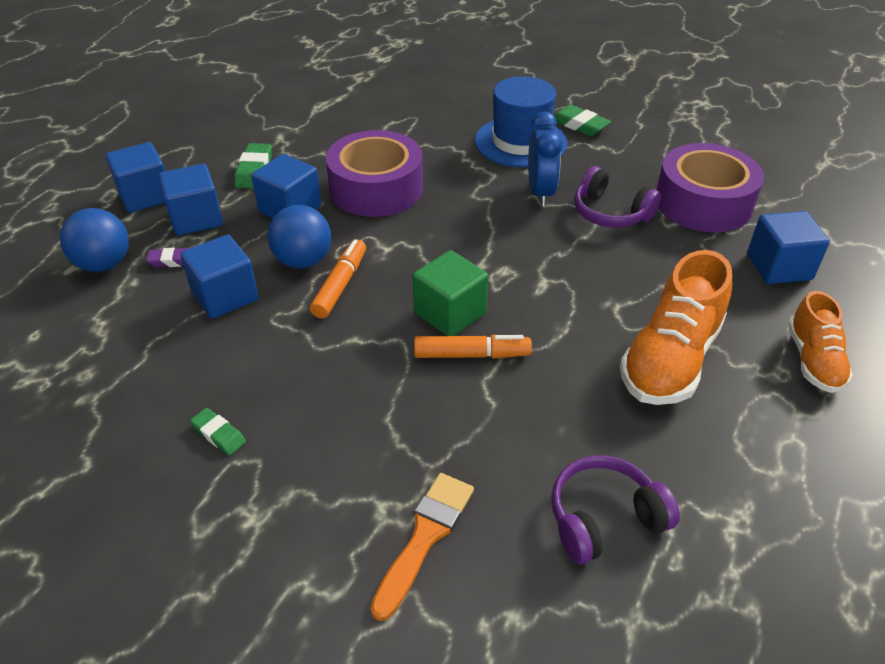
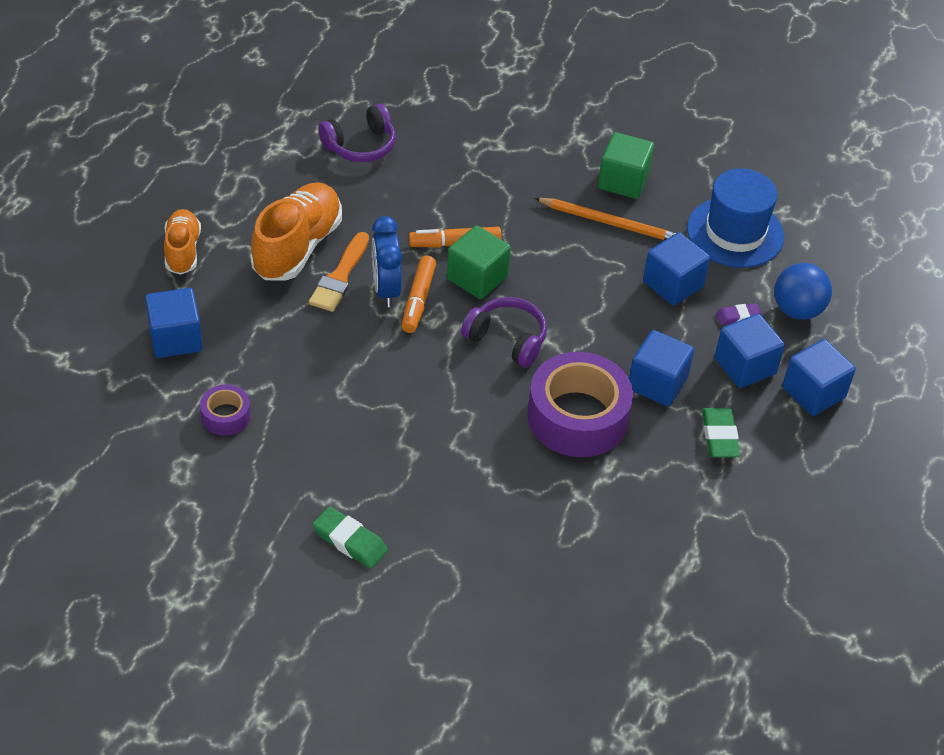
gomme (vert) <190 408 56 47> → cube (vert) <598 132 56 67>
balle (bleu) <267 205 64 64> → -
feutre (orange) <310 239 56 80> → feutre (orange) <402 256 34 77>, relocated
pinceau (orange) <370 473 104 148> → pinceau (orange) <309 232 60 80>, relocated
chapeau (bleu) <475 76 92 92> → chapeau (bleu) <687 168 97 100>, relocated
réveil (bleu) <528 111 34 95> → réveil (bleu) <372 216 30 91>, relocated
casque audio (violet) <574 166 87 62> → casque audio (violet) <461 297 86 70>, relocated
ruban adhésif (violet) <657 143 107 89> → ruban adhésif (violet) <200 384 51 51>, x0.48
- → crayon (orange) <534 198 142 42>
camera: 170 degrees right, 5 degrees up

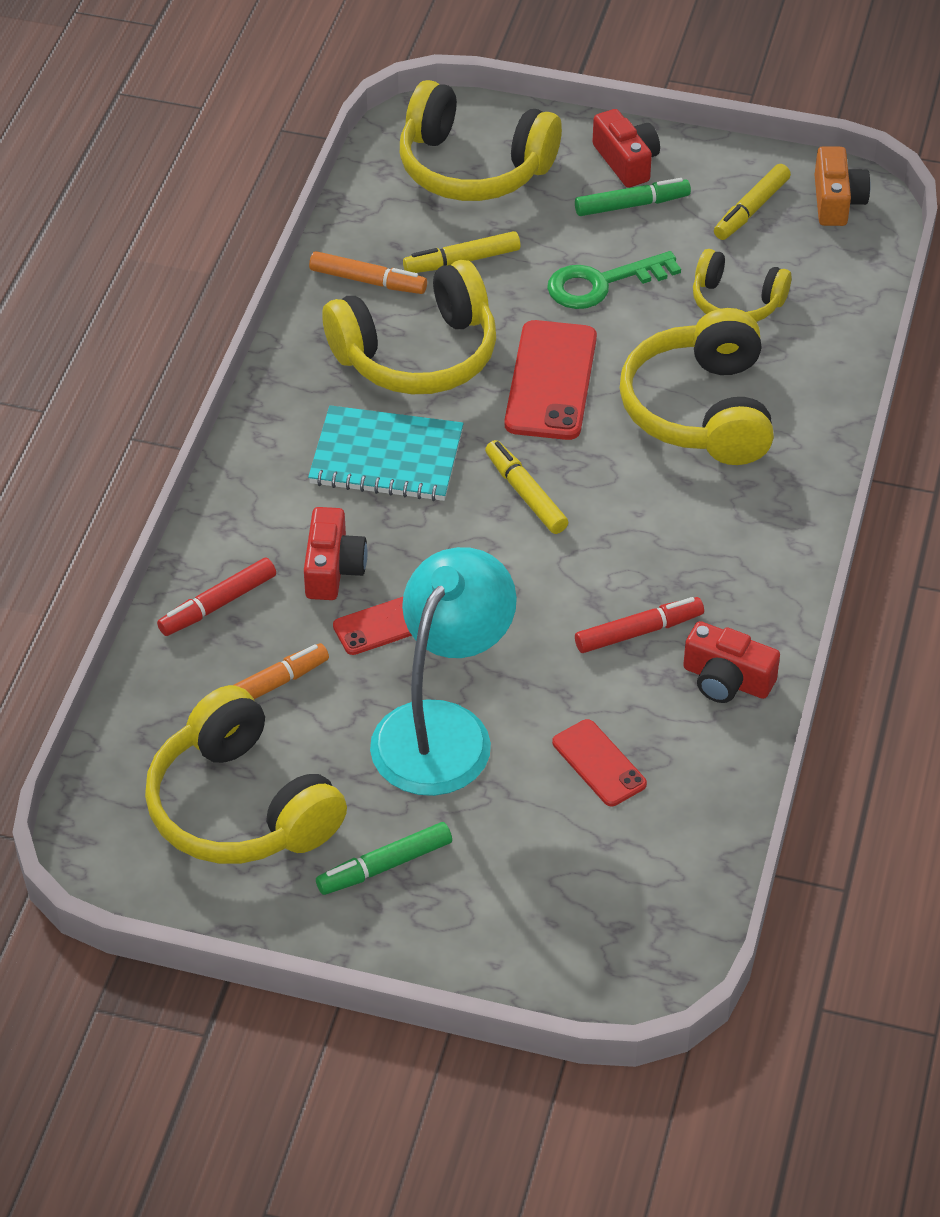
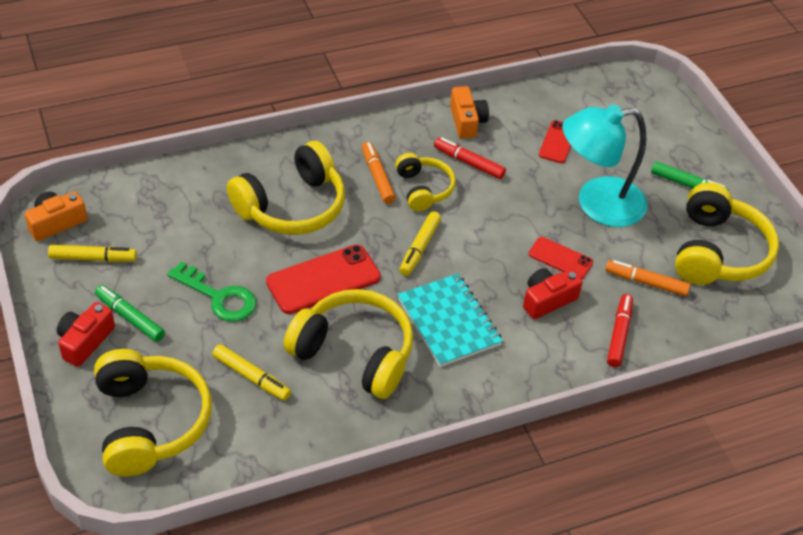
feutre (rouge) <157 558 119 78> → feutre (rouge) <607 294 26 73>, 90 degrees counterclockwise
feutre (orange) <309 251 118 43> → feutre (orange) <362 142 34 62>, relocated
appareil photo (rouge) <683 621 97 82> → appareil photo (orange) <450 86 39 53>
casque audio (jaune) <693 249 99 73> → casque audio (jaune) <395 153 61 58>, relocated
camera: 130 degrees left, 0 degrees up

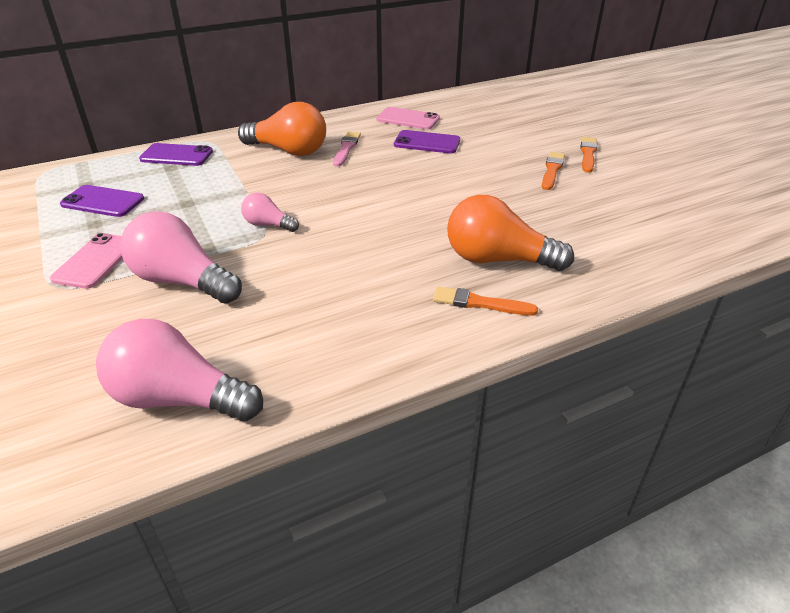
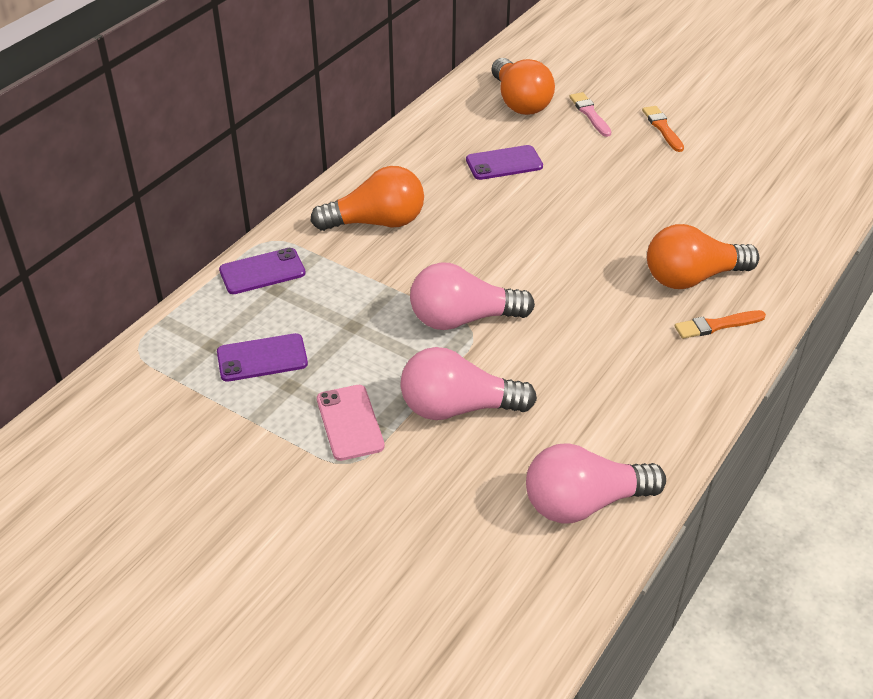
ampoule (rose) <241 193 58 39> → ampoule (rose) <410 262 125 68>, x1.90
pinceau (rose) <333 131 28 36> → pinceau (rose) <570 92 41 45>, relocated
téléphone (rose) <377 107 63 22> → -
pinceau (orange) <542 152 23 38> → -
- → ampoule (orange) <491 58 64 57>
camera: 30 degrees left, 5 degrees up

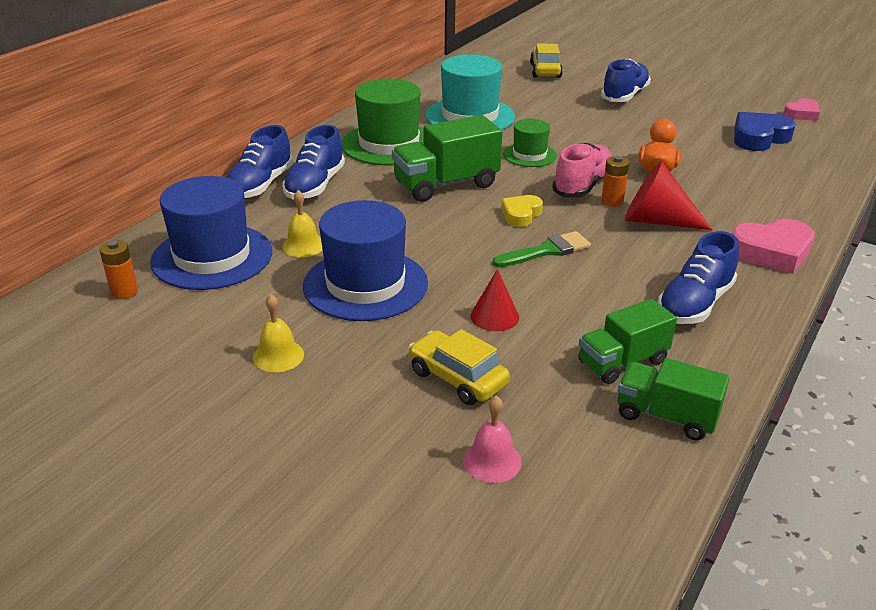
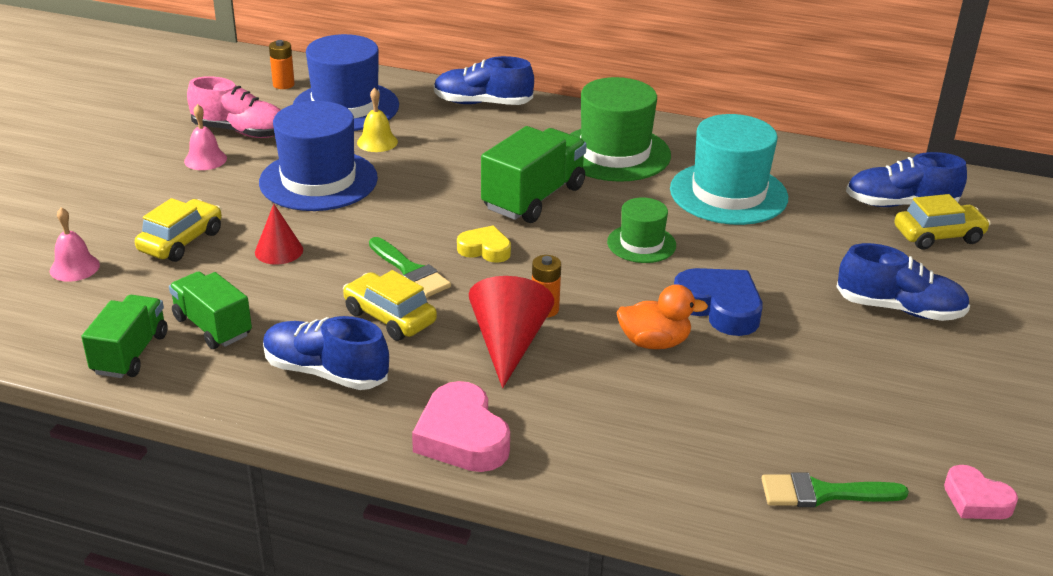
cloche (jaune) <253 294 51 79> → cloche (rose) <184 104 43 66>
chaussure (bleu) <283 125 62 74> → chaussure (bleu) <846 152 121 55>, relocated
camion (vert) <392 115 110 87> → camion (vert) <481 126 106 97>, 75 degrees clockwise
chaussure (rose) <552 143 60 55> → chaussure (rose) <187 76 93 62>, relocated
cœur (bleu) <734 112 62 39> → cœur (bleu) <674 268 88 68>, relocated
- → voiture (jaune) <343 270 94 71>
- → pinceau (vert) <761 472 148 35>
camera: 75 degrees right, 0 degrees up

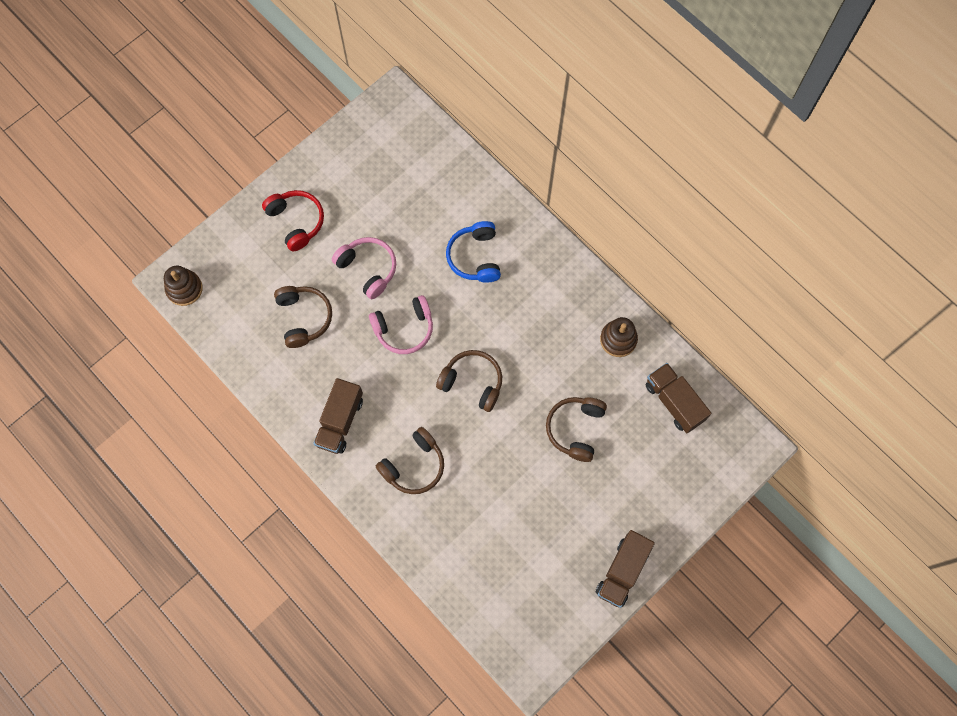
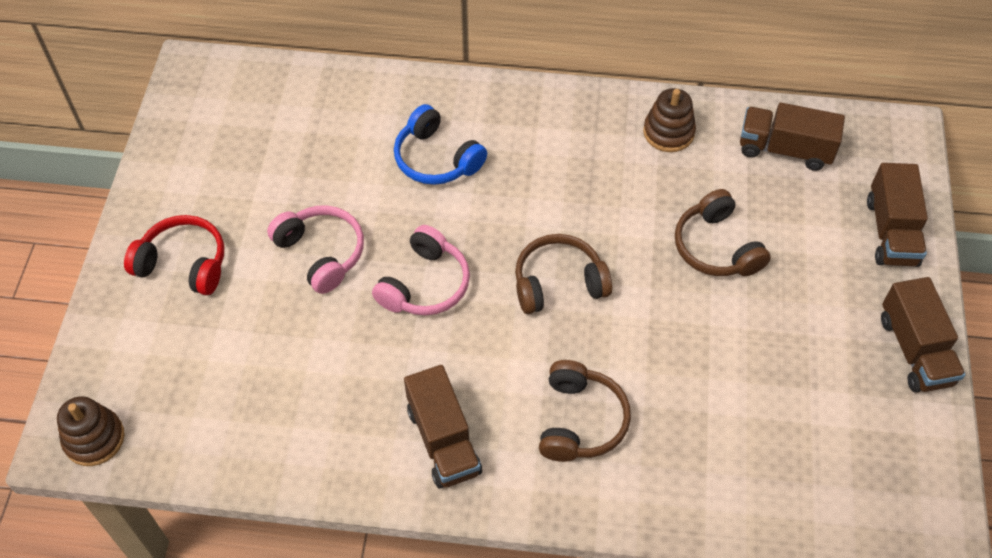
casque audio (marron) <274 286 58 62> → -
casque audio (rose) <332 237 64 62> → casque audio (rose) <267 205 97 89>, 45 degrees clockwise
- → camion (marron) <867 163 61 104>
camera: 40 degrees left, 15 degrees down

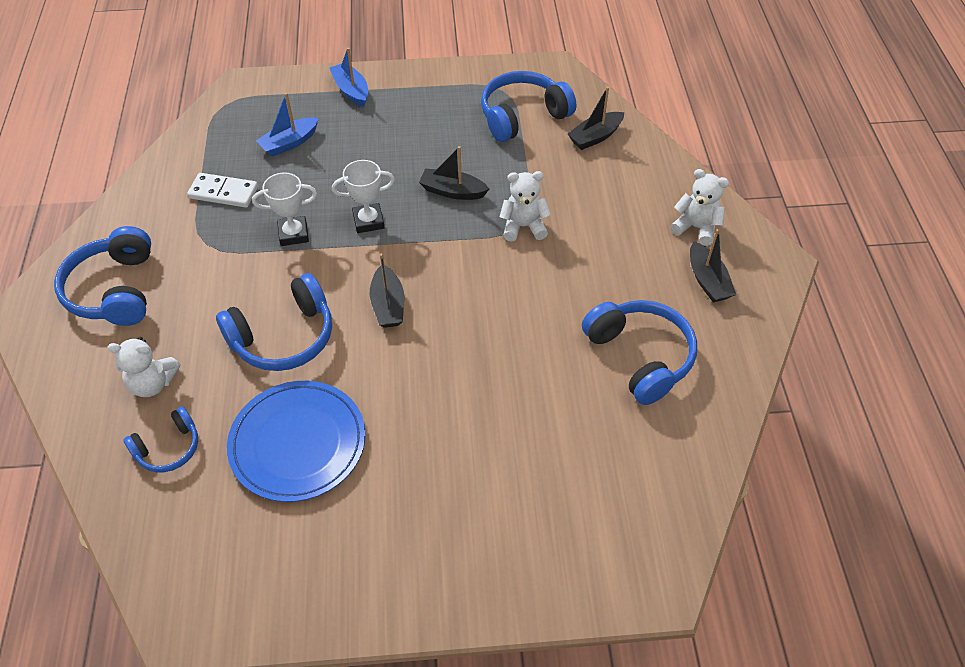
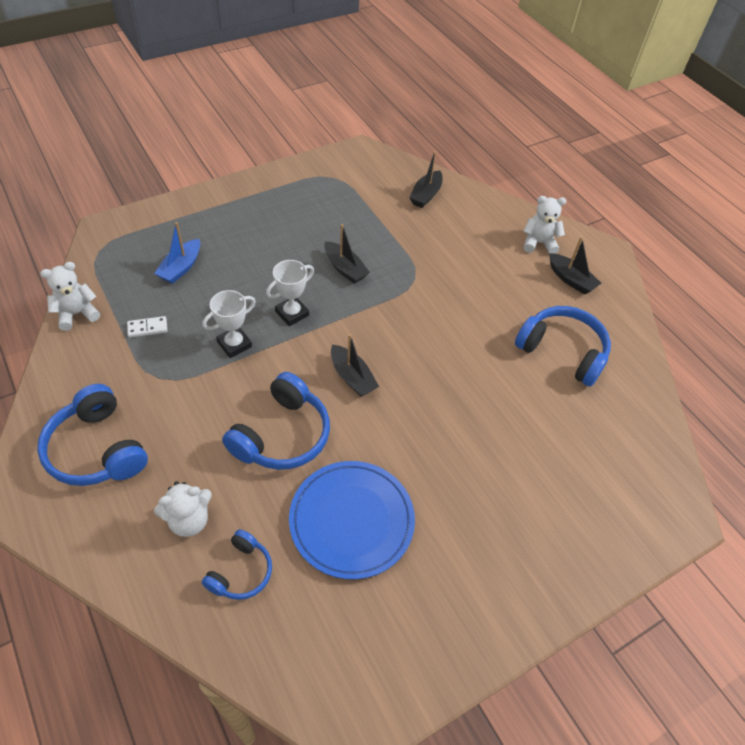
domino (blanc) <187 173 71 35> → domino (blanc) <127 316 40 22>, x0.64
bateau (bleu) <330 47 38 60> → -
bateau (noir) <419 146 70 54> → bateau (noir) <324 224 46 60>, 120 degrees counterclockwise
casque audio (bleu) <481 71 95 71> → -
ours en peluche (blanc) <500 171 51 71> → ours en peluche (blanc) <40 262 60 69>, relocated
camera: 30 degrees left, 0 degrees up

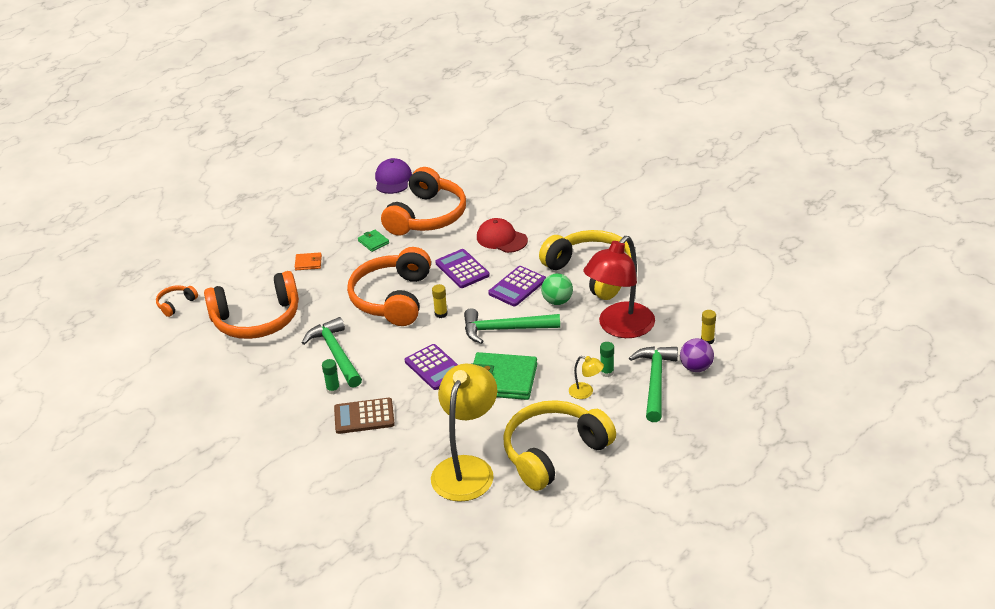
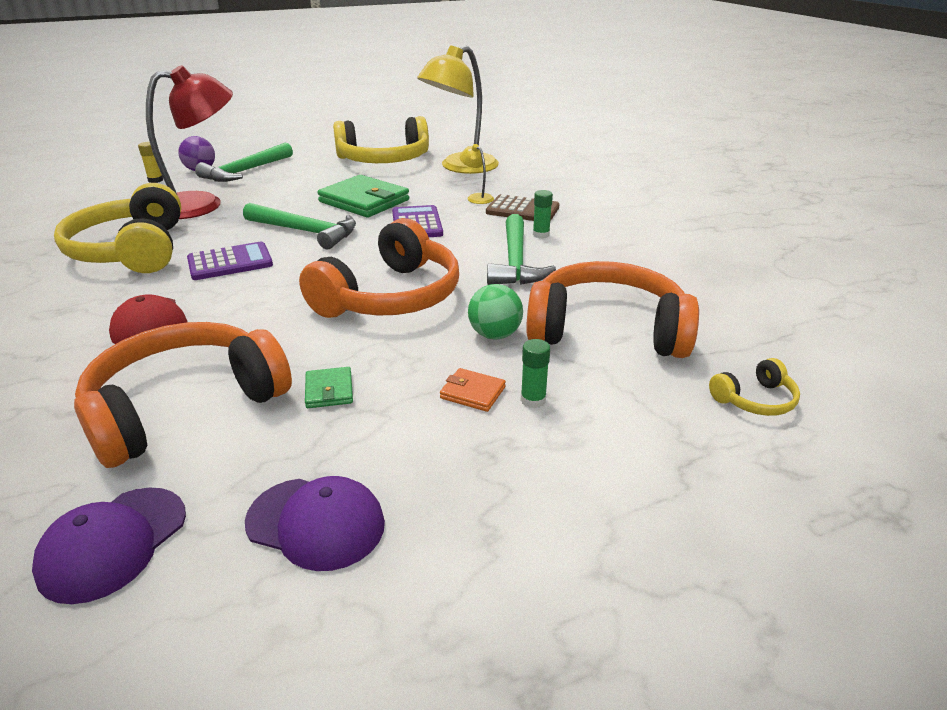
casque audio (orange) <156 285 42 32> → casque audio (jaune) <709 358 91 58>
bâton de colle (jaune) <432 284 16 34> → -
calculatrice (violet) <435 249 55 39> → -
balle (vert) <541 273 32 32> → balle (vert) <468 284 55 55>, relocated
lampe (jaune) <569 356 35 43> → lampe (jaune) <460 144 34 60>, relocated
bâton de colle (vert) <600 342 14 35> → bâton de colle (vert) <521 339 29 69>, relocated
- → casquette (violet) <245 476 140 95>
camera: 155 degrees left, 5 degrees down

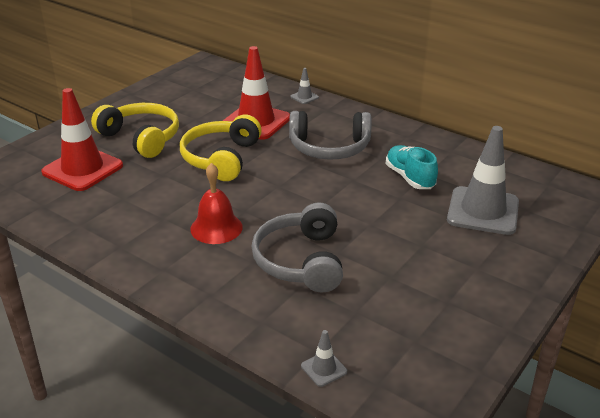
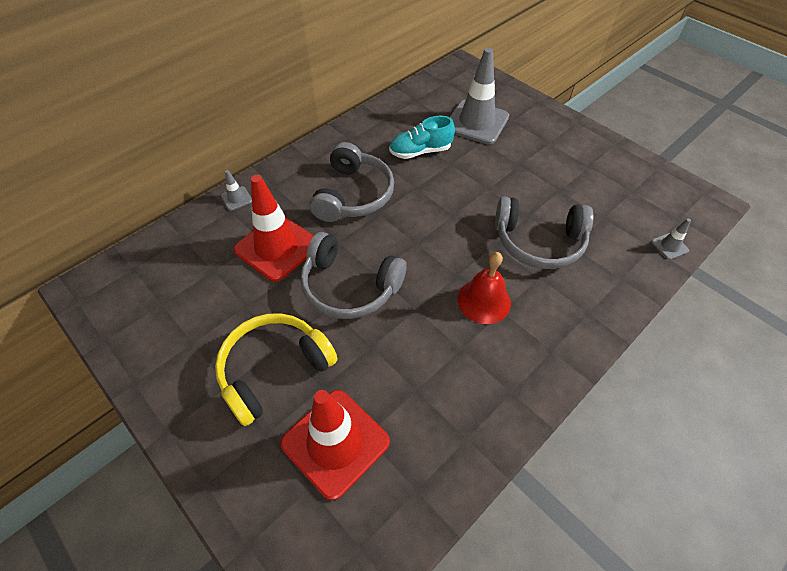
casque audio (jaune) <180 115 82 66> → casque audio (gris) <300 232 107 87>
camera: 80 degrees left, 20 degrees up

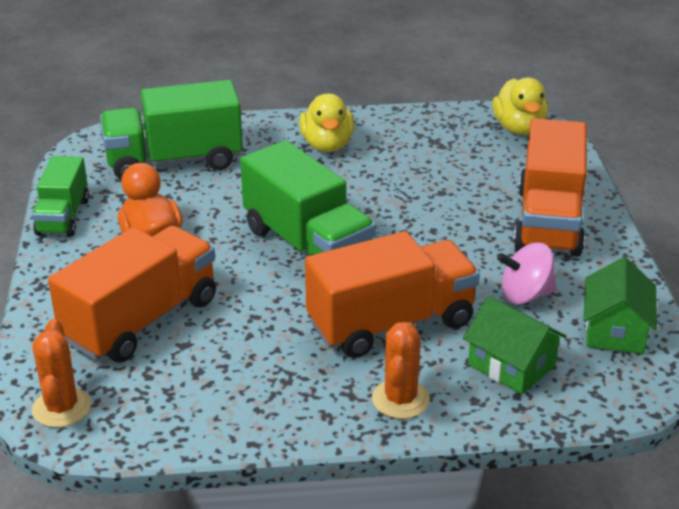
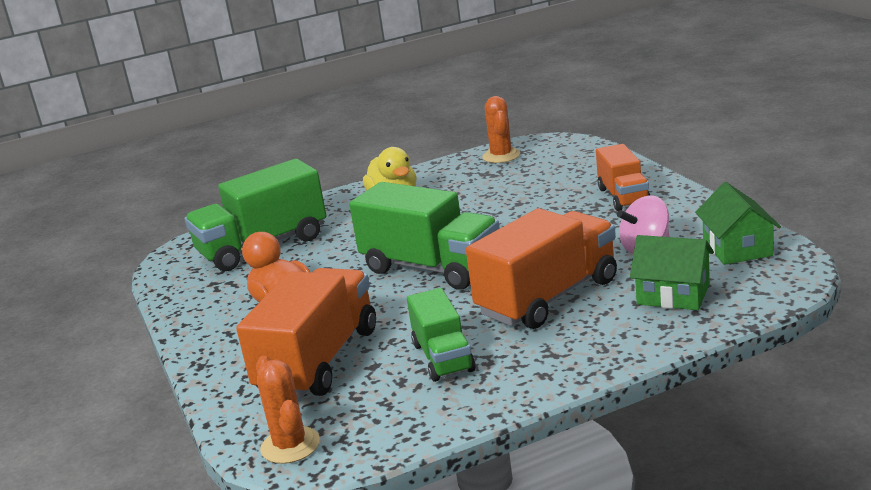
camion (vert) <32 156 57 80> → camion (vert) <407 288 69 94>, relocated
cactus (orange) <372 322 58 97> → cactus (orange) <482 96 38 67>, relocated
canard (jaune) <492 78 56 57> → -
camion (orange) <514 118 73 138> → camion (orange) <596 144 55 67>, x0.60
camera: 15 degrees left, 10 degrees down

